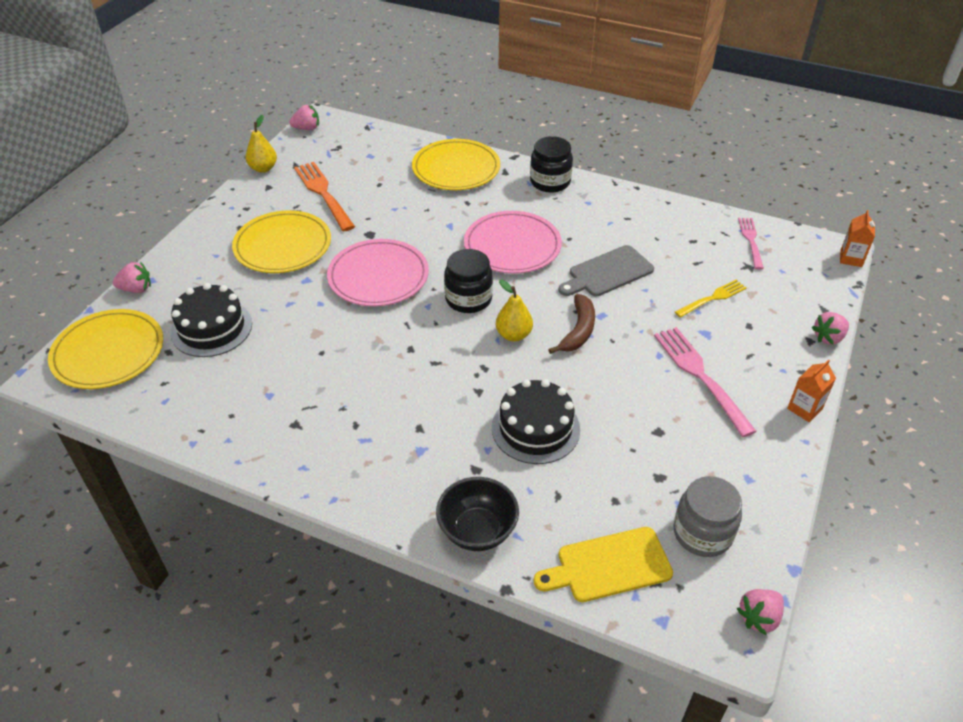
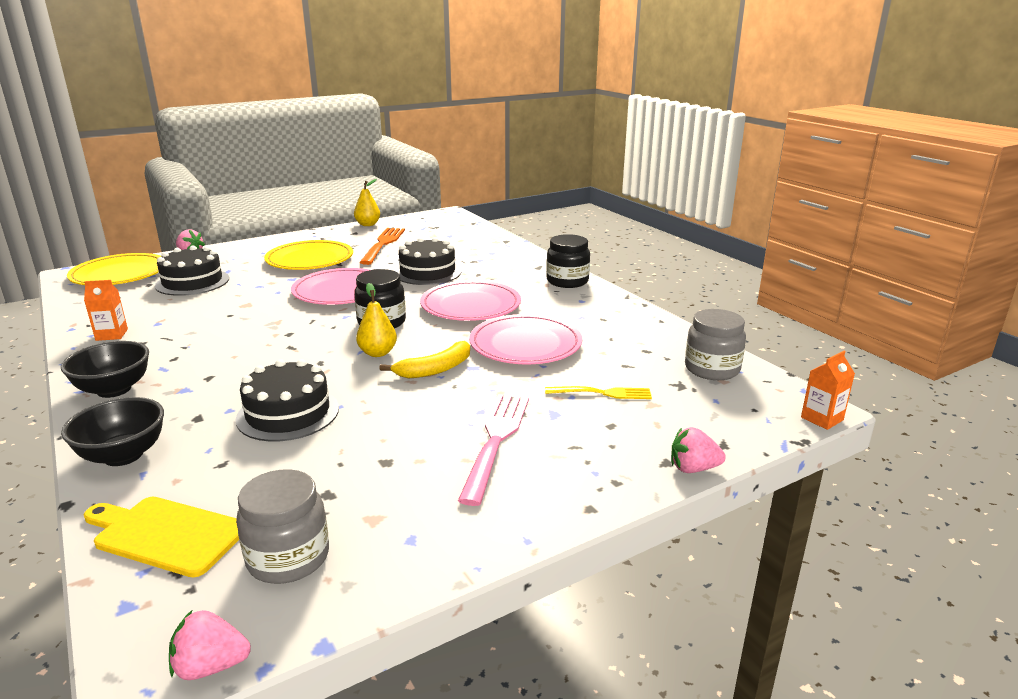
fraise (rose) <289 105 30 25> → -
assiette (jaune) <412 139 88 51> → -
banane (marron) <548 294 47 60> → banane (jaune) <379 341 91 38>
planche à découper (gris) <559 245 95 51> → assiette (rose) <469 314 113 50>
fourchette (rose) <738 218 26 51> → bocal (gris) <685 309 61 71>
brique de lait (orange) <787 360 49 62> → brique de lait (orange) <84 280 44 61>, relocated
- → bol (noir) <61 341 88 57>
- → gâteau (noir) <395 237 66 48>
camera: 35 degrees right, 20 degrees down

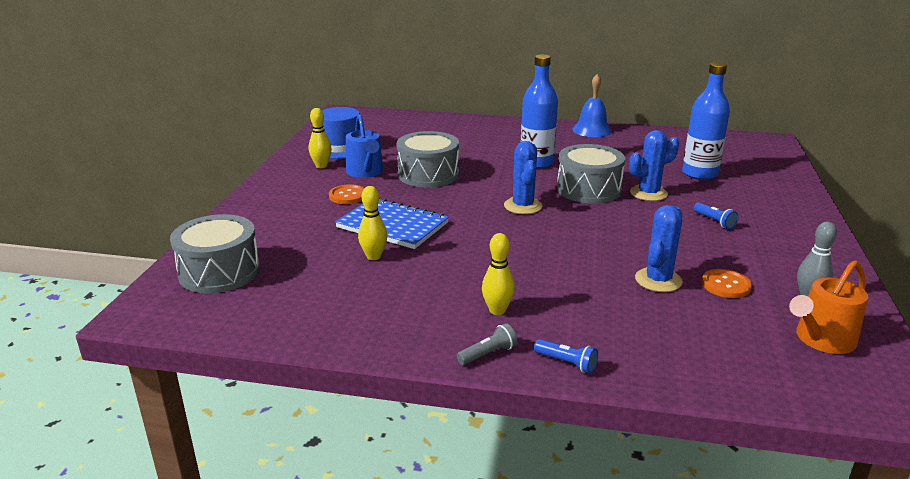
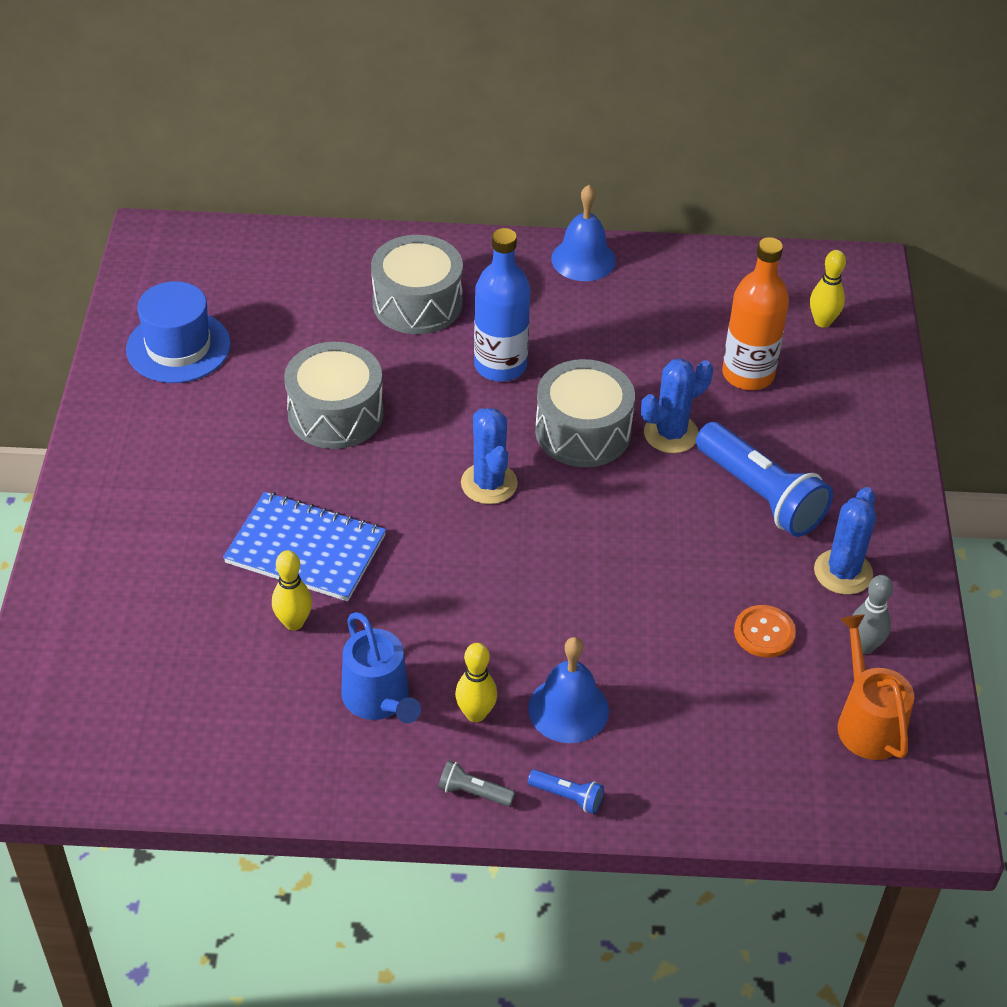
tambour (gris) <170 214 90 79> → tambour (gris) <371 235 92 99>, relocated
quille (jaune) <308 108 24 60> → quille (jaune) <810 250 36 78>, relocated
bouton (orange) <329 184 35 20> → -
arrosoir (bleu) <346 114 37 64> → arrosoir (bleu) <341 612 80 111>, relocated
lampe de poche (gris) <457 323 60 42> → lampe de poche (gris) <438 760 77 46>, 120 degrees counterclockwise
cactus (bleu) <635 205 48 87> → cactus (bleu) <814 487 62 108>, relocated
bouteille (bleu) <682 62 48 118> → bouteille (orange) <722 237 67 153>
lampe de poche (bleu) <694 203 44 26> → lampe de poche (bleu) <696 422 137 115>, x2.31
arrosoir (orange) <789 260 79 94> → arrosoir (orange) <838 614 76 146>, 120 degrees clockwise
- → cloche (bleu) <528 637 81 106>
camera: 10 degrees left, 20 degrees up

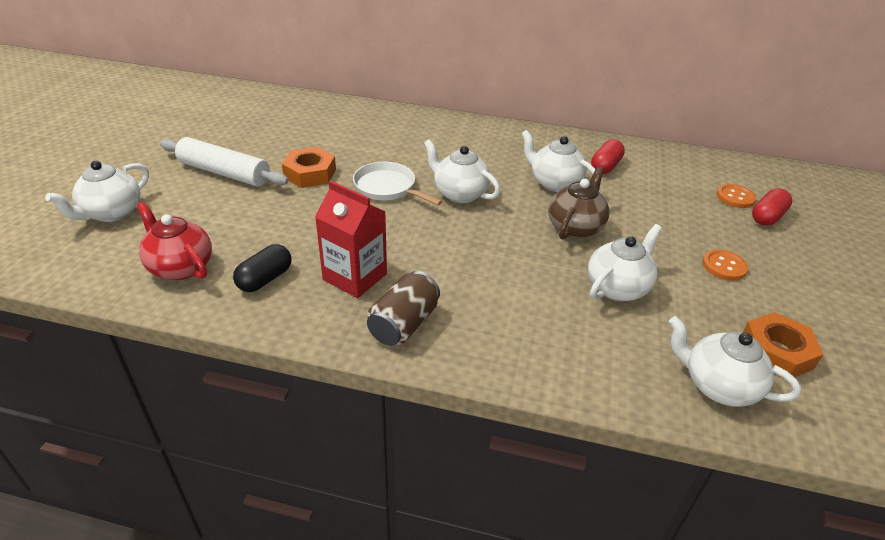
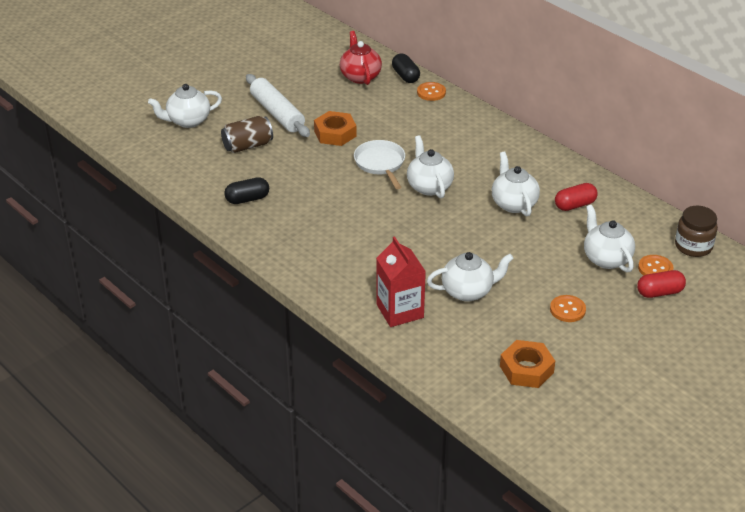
théière (rouge) <137 202 75 78> → théière (rouge) <340 31 42 54>, relocated
brique de lait (rouge) <315 180 72 118> → brique de lait (rouge) <376 236 50 91>, relocated
canette (marron) <367 271 73 75> → canette (marron) <221 116 52 37>, relocated
théière (marron) <548 167 61 73> → -
théière (blanc) <669 316 132 91> → théière (blanc) <584 205 51 67>, relocated
- → gélule (noir) <392 54 28 29>
- → bouton (orange) <417 82 29 19>
- → bocal (marron) <675 206 43 51>
camera: 35 degrees right, 0 degrees up

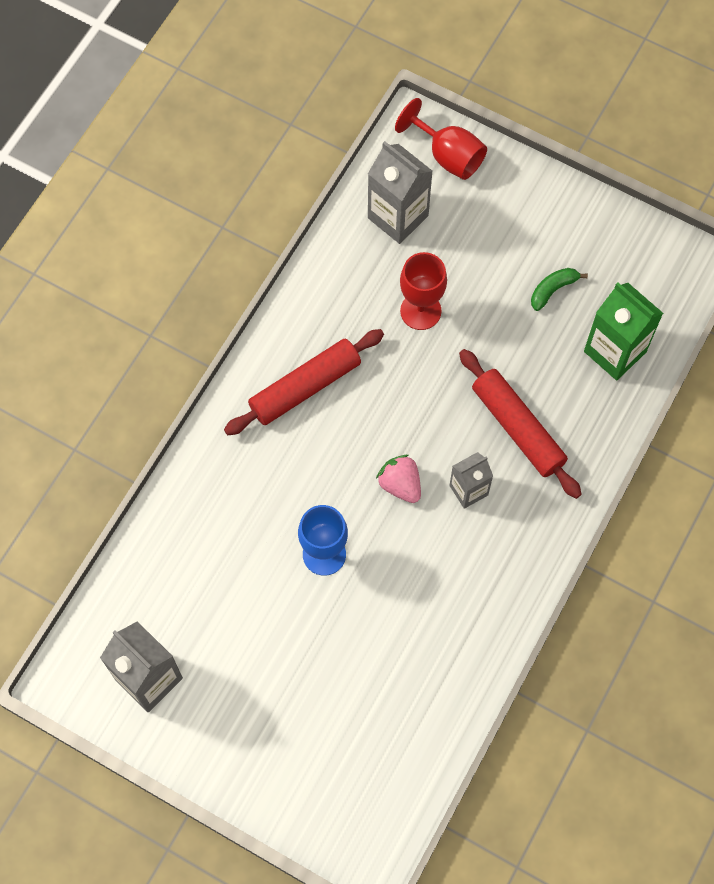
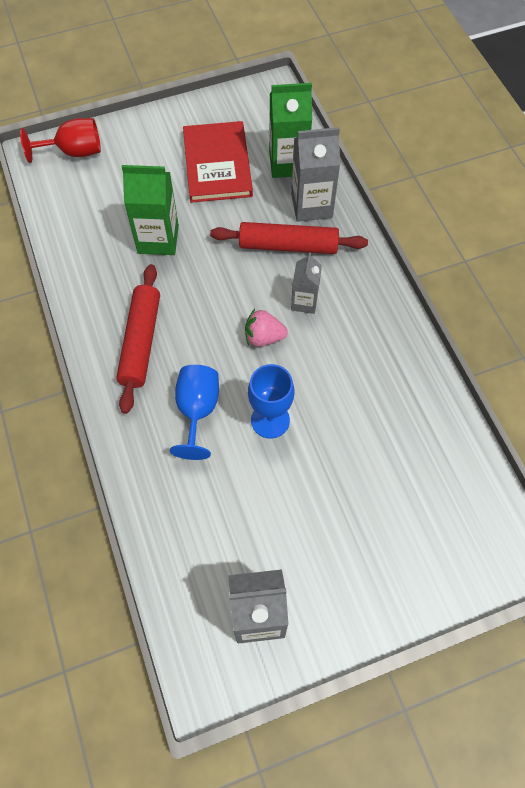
brique de lait (gris) <368 141 65 103> → brique de lait (gris) <291 127 49 95>, relocated
verre à pied (rouge) <400 252 47 78> → brique de lait (vert) <122 165 57 90>
banane (vert) <531 268 57 43> → livre (rouge) <183 121 70 82>
- → verre à pied (bleu) <170 365 49 95>
camera: 50 degrees left, 5 degrees down

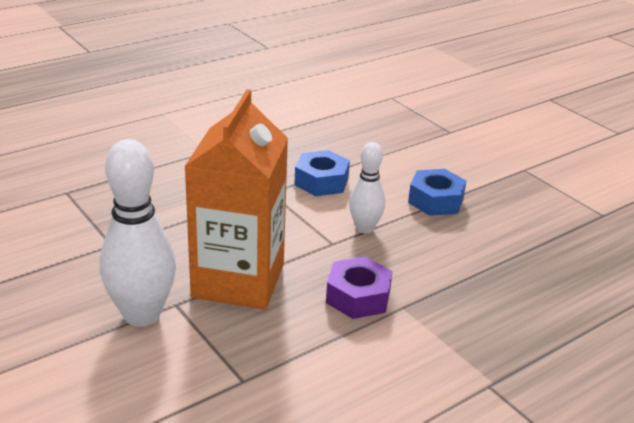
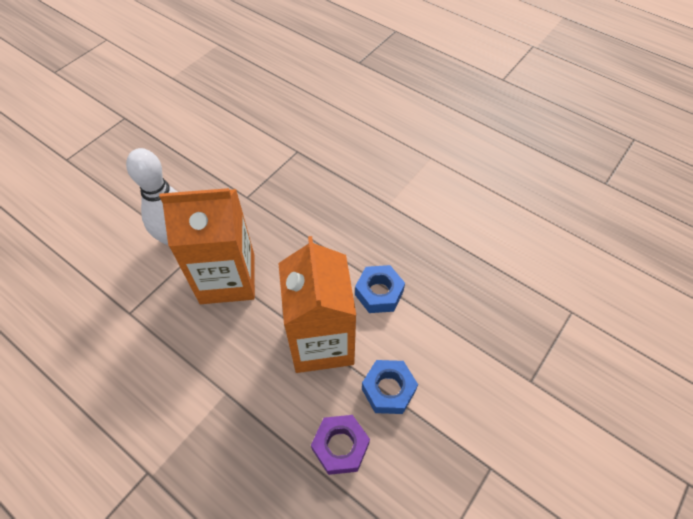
écrou (violet) <326 257 67 62> → écrou (violet) <311 415 59 60>, relocated
quille (blanc) <349 142 36 92> → brique de lait (orange) <278 236 78 137>
camera: 75 degrees right, 25 degrees up

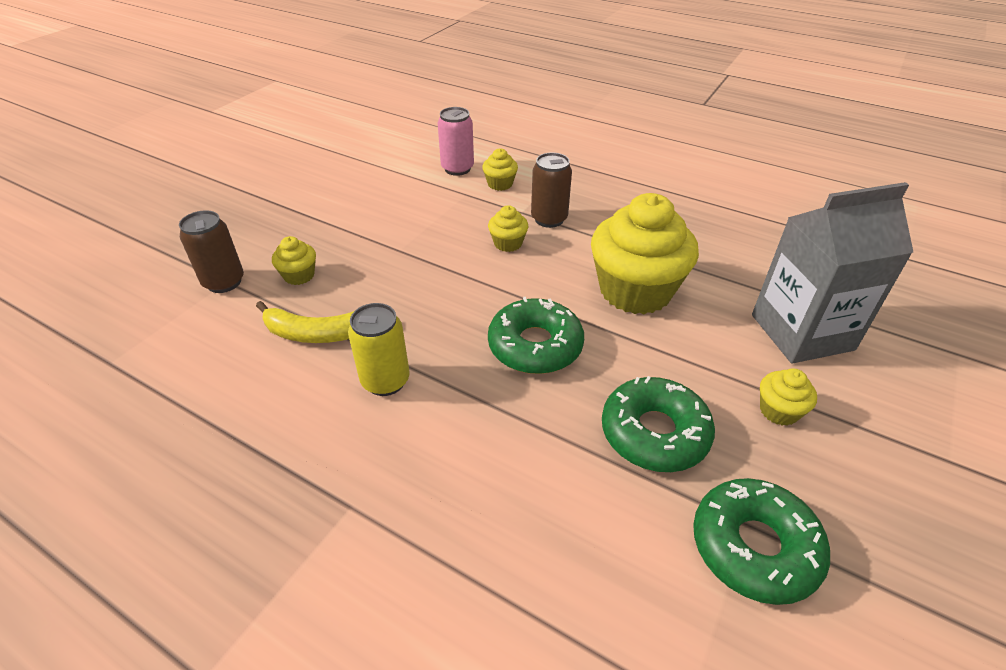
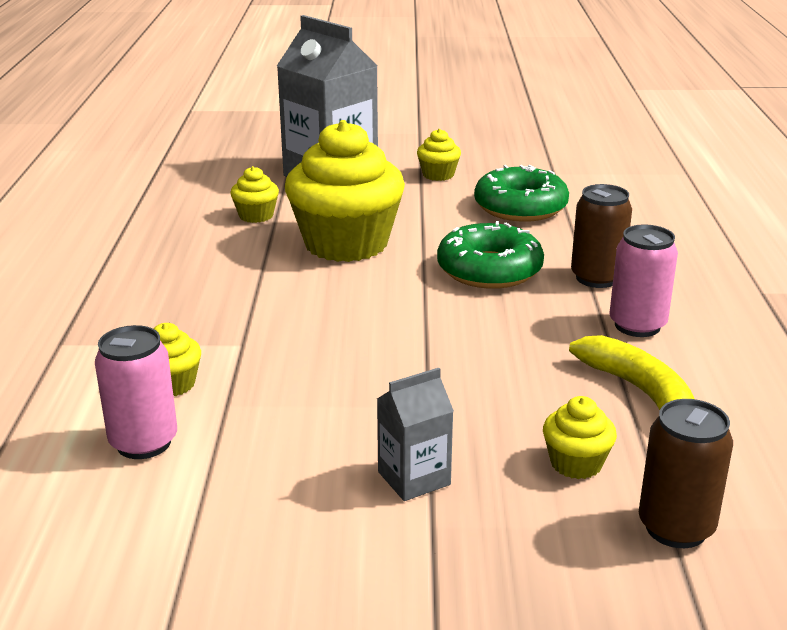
canette (jaune) <348 303 62 93> → canette (rose) <609 224 69 113>
muffin (jaune) <488 205 40 47> → muffin (jaune) <230 166 49 57>, relocated
canette (marron) <531 152 41 76> → canette (marron) <571 184 61 104>, relocated
beignet (vert) <693 478 137 127> → -
- → brique de lait (gris) <377 368 77 133>
camera: 120 degrees left, 15 degrees down

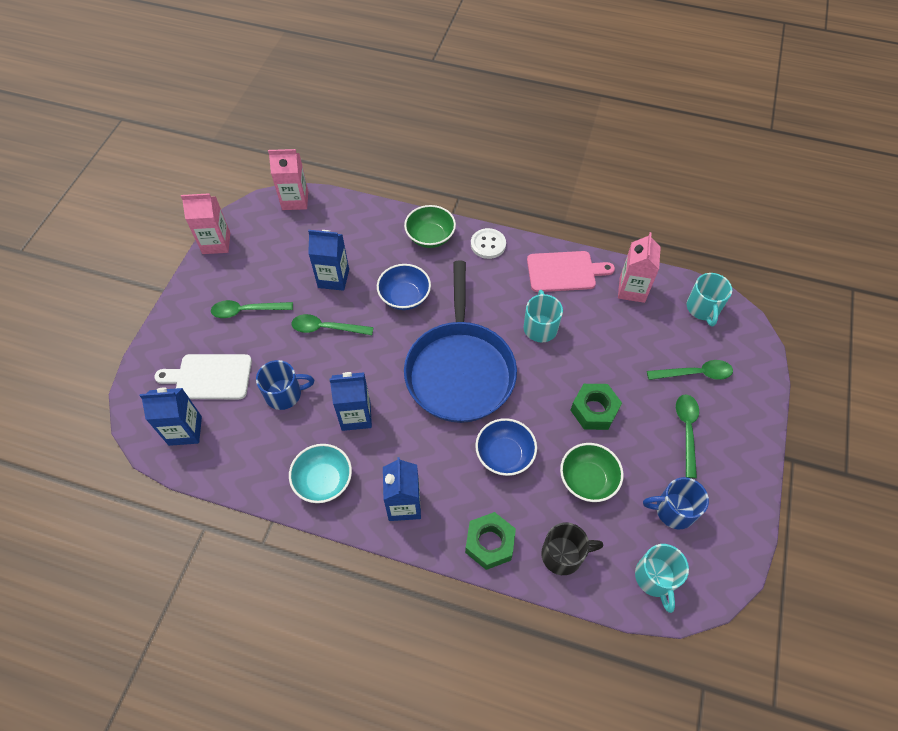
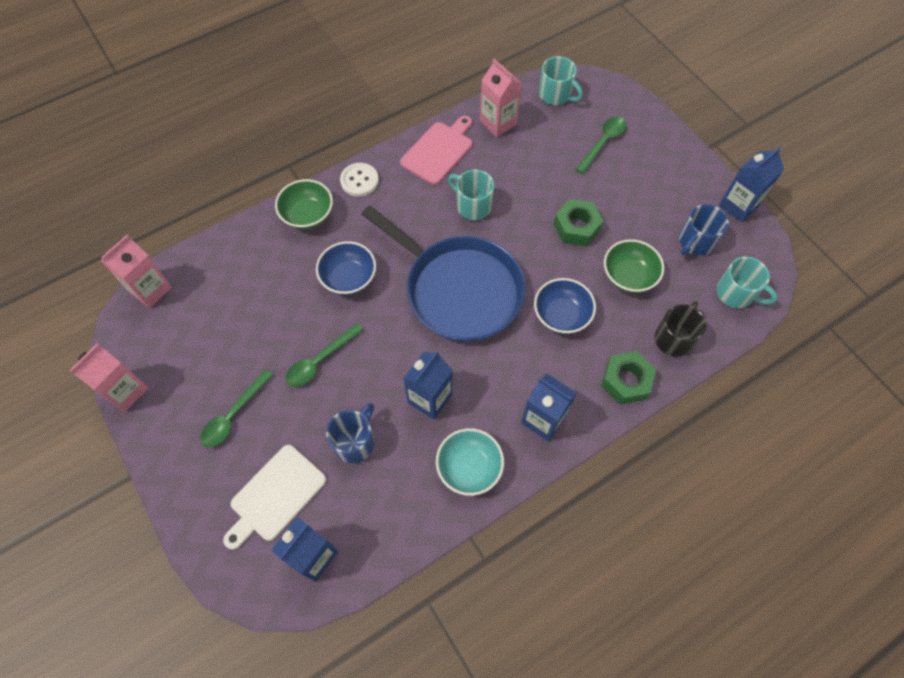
brique de lait (bleu) <308 230 41 61> → brique de lait (bleu) <719 147 65 75>, relocated
cuillère (vert) <676 394 23 84> → -
camera: 50 degrees left, 5 degrees up

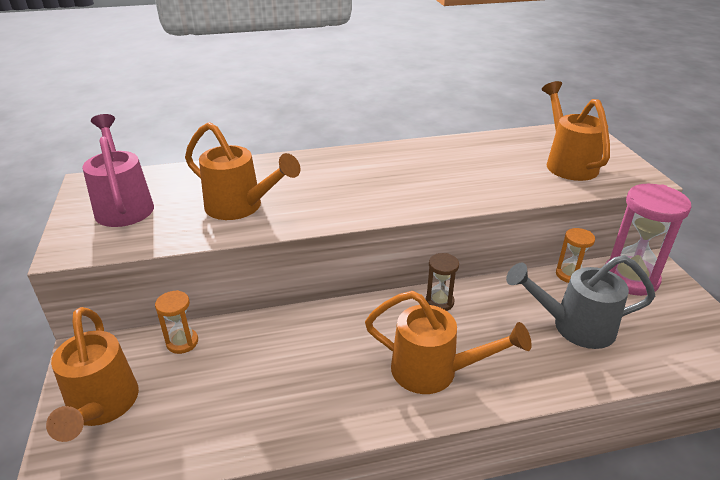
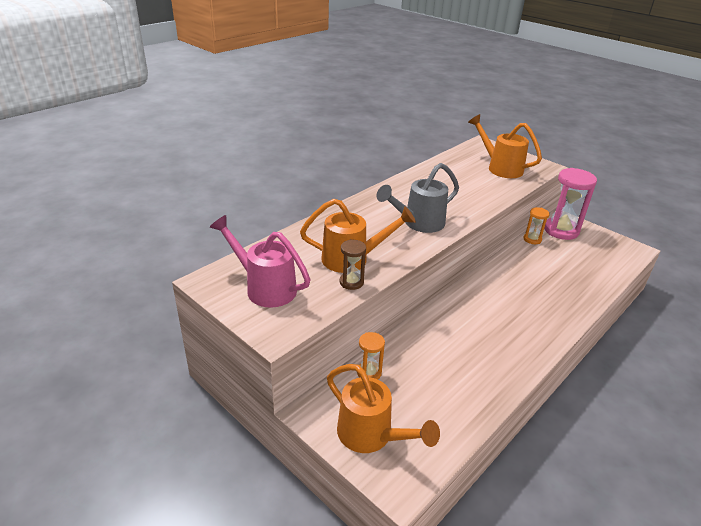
arrosoir (orange) <365 291 167 103> → -
sablier (marron) <426 253 33 58> → sablier (marron) <340 239 26 51>, relocated
arrosoir (gris) <506 255 149 94> → arrosoir (gris) <376 163 83 70>, relocated
camera: 35 degrees left, 0 degrees up

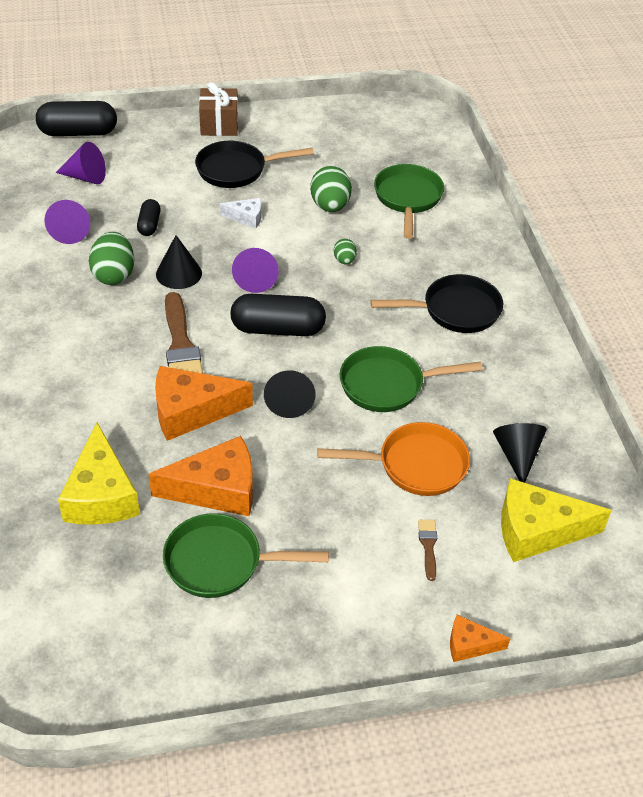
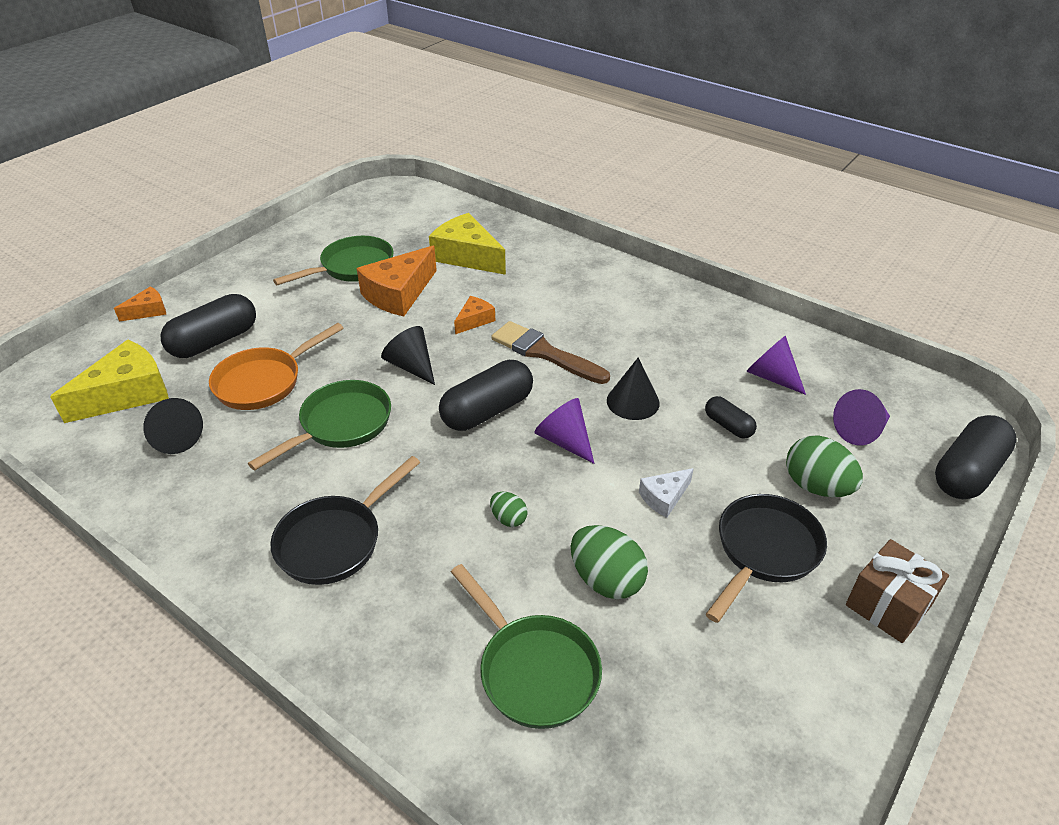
œuf (vert) <89 232 45 53> → œuf (vert) <786 435 77 62>, relocated
fromage (orange) <155 366 98 75> → fromage (orange) <454 296 41 38>, x0.51
pinceau (marron) <418 520 19 61> → gélule (noir) <160 294 96 64>
camera: 140 degrees right, 5 degrees down

